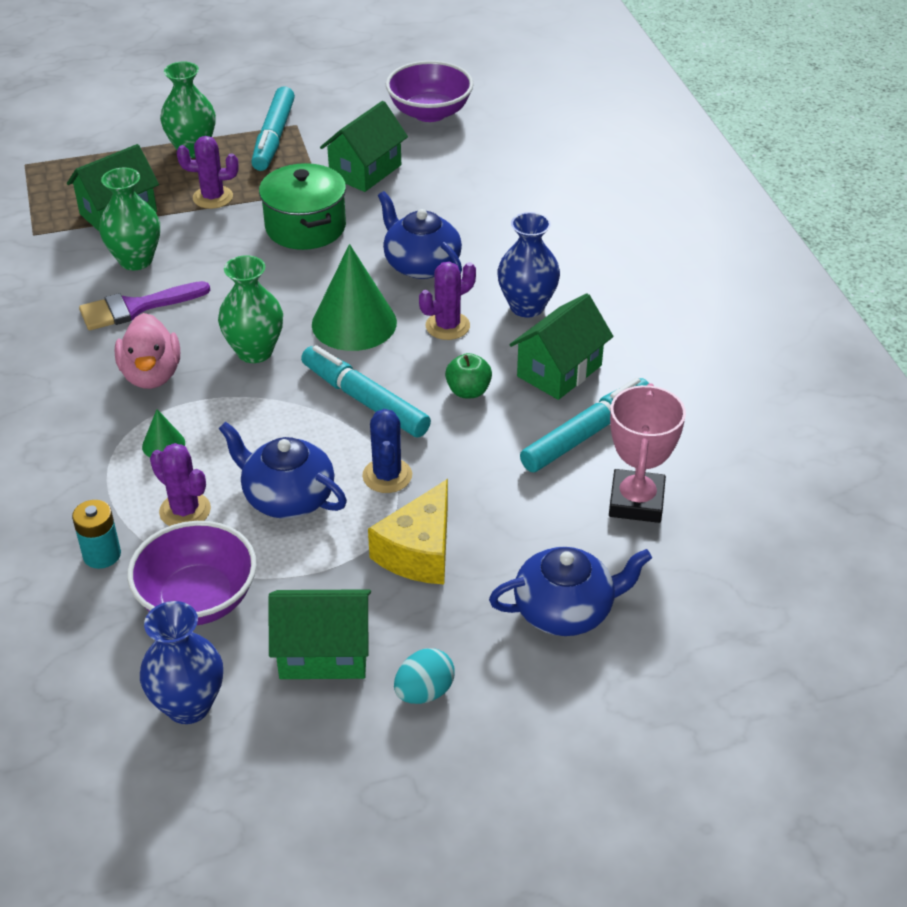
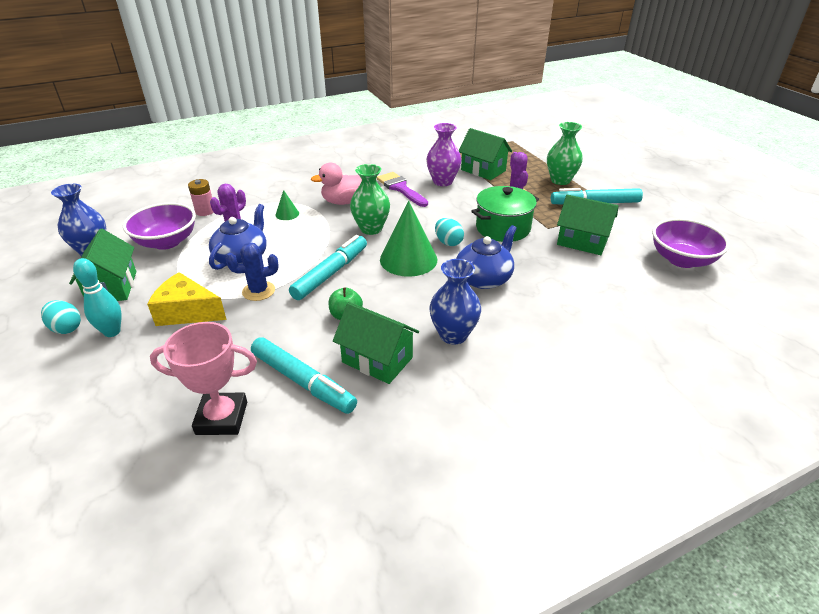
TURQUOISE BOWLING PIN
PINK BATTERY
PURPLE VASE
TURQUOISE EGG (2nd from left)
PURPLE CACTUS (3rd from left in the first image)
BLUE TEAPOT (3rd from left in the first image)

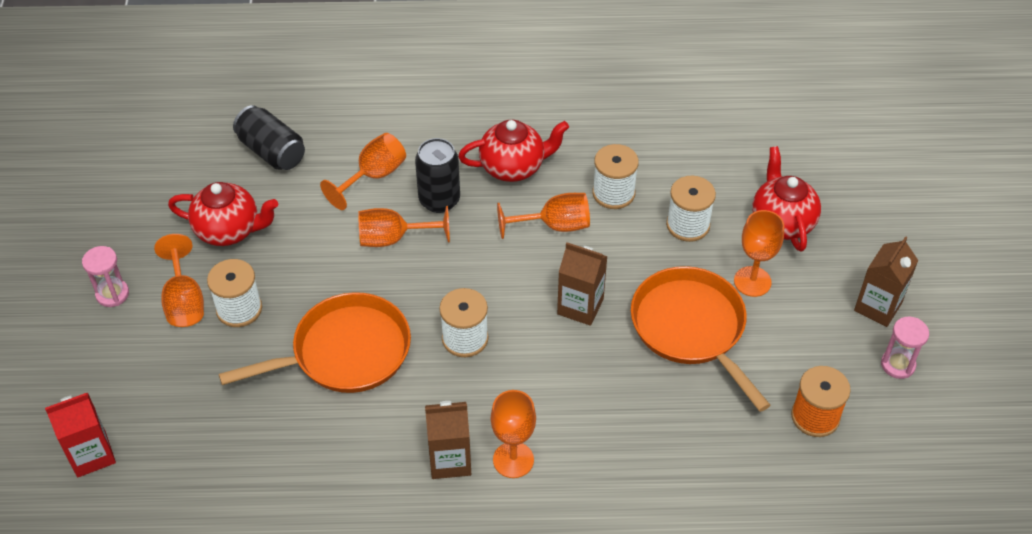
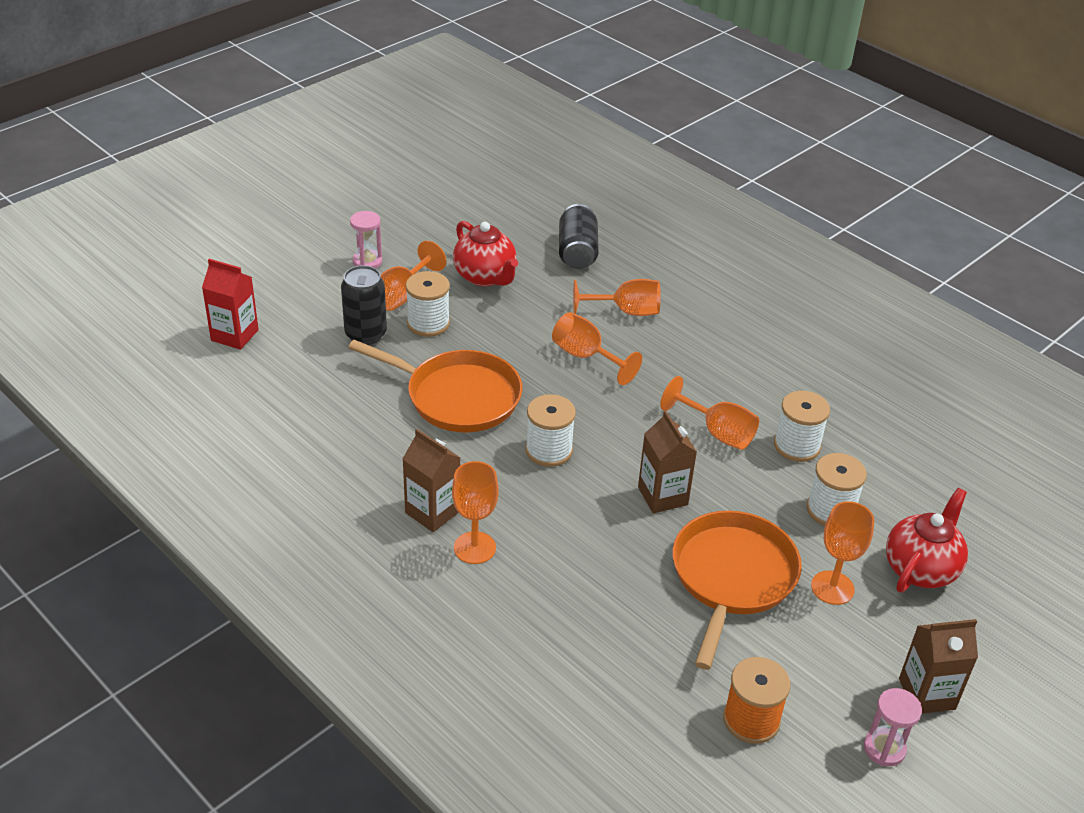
BLACK CAN (1st from left)
RED TEAPOT (2nd from left in the first image)

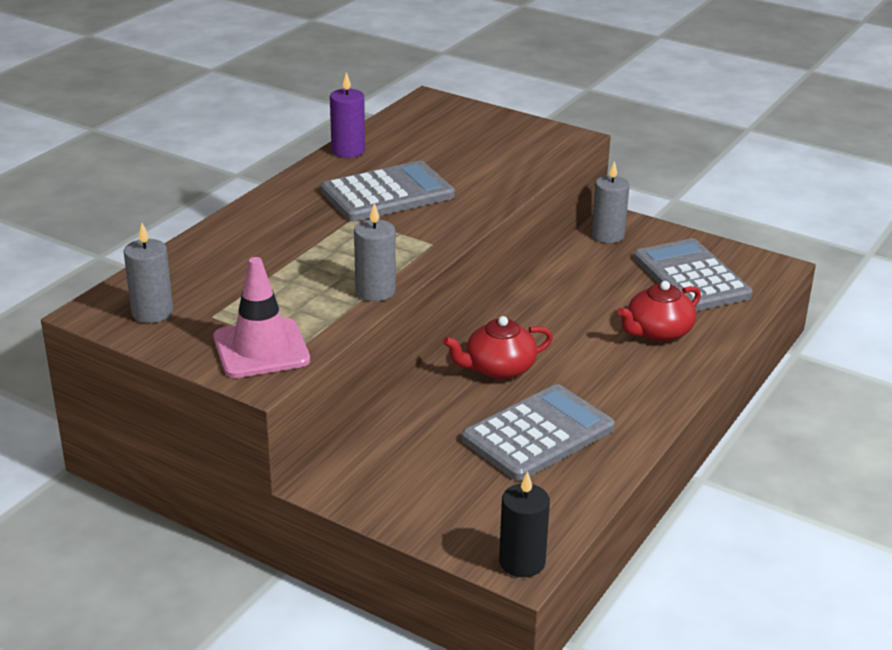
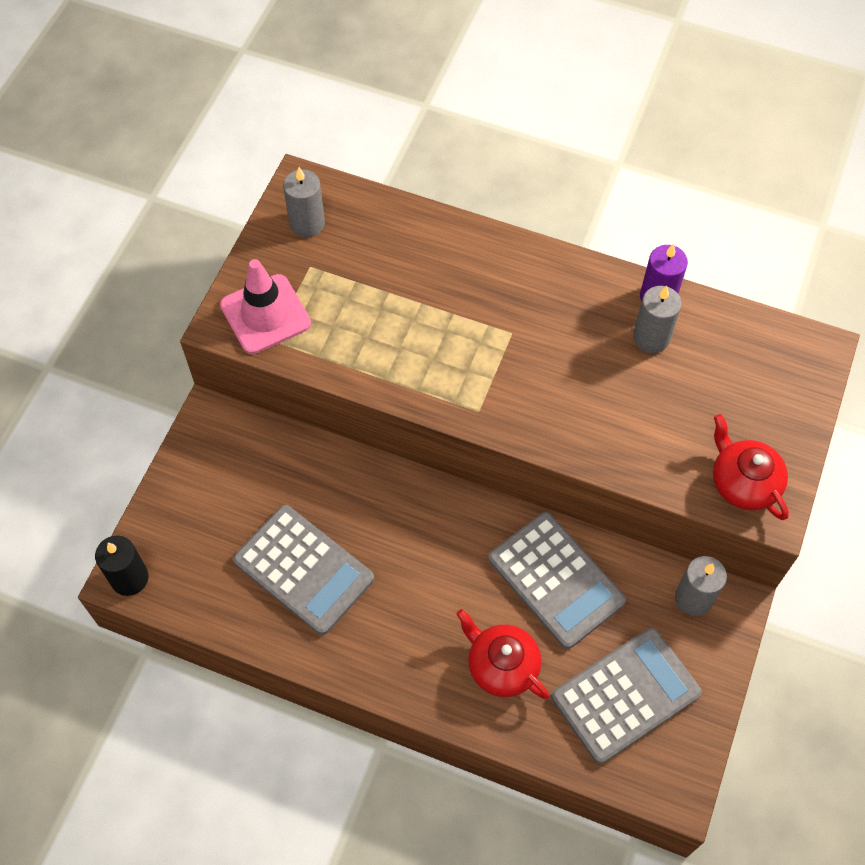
GREY CALCULATOR (2nd from left)
GREY CANDLE (2nd from left)
RED TEAPOT (2nd from left)

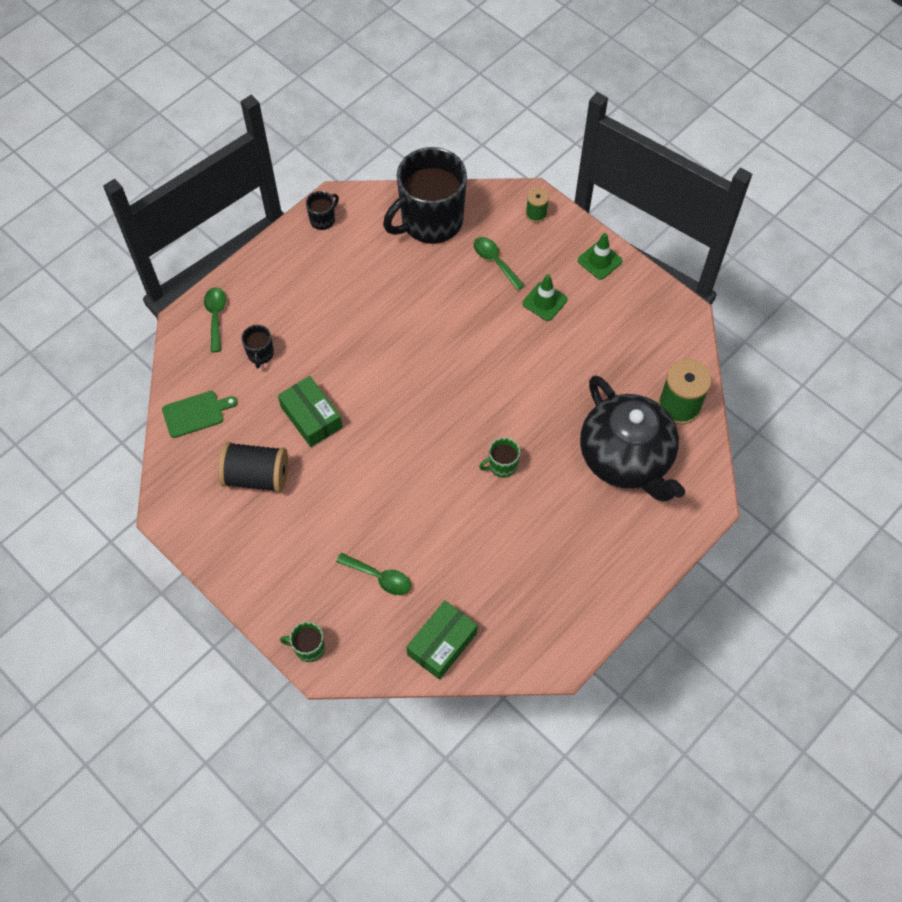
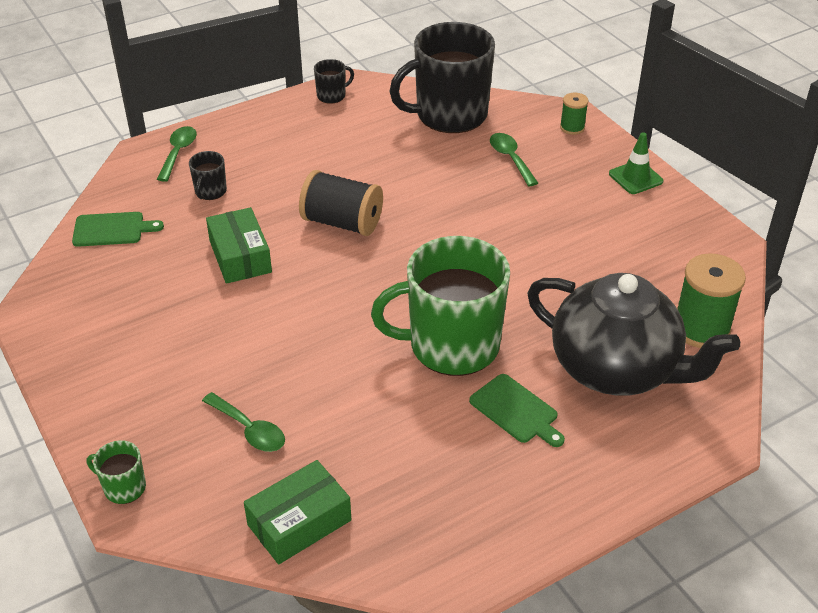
BLACK SPOOL
GREEN MUG (2nd from left)
GREEN CUTTING BOARD (2nd from left)
BLACK TEAPOT
GREEN TRAFFIC CONE (1st from left in the first image)

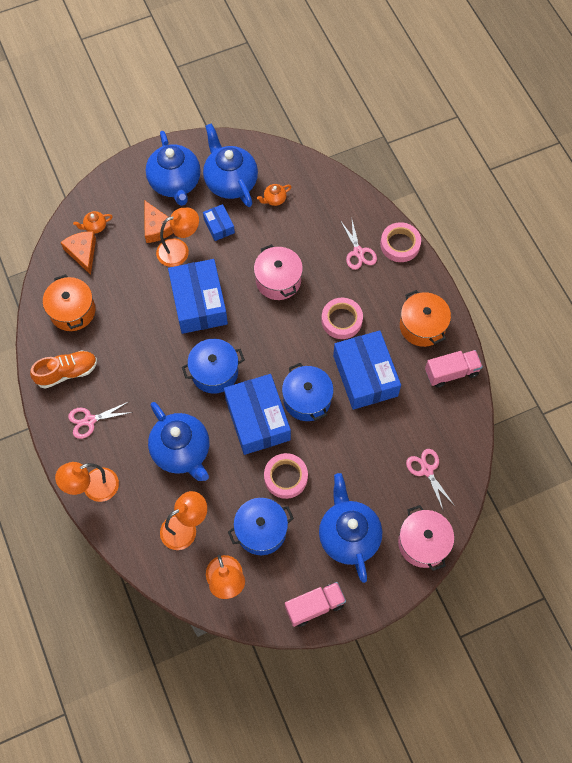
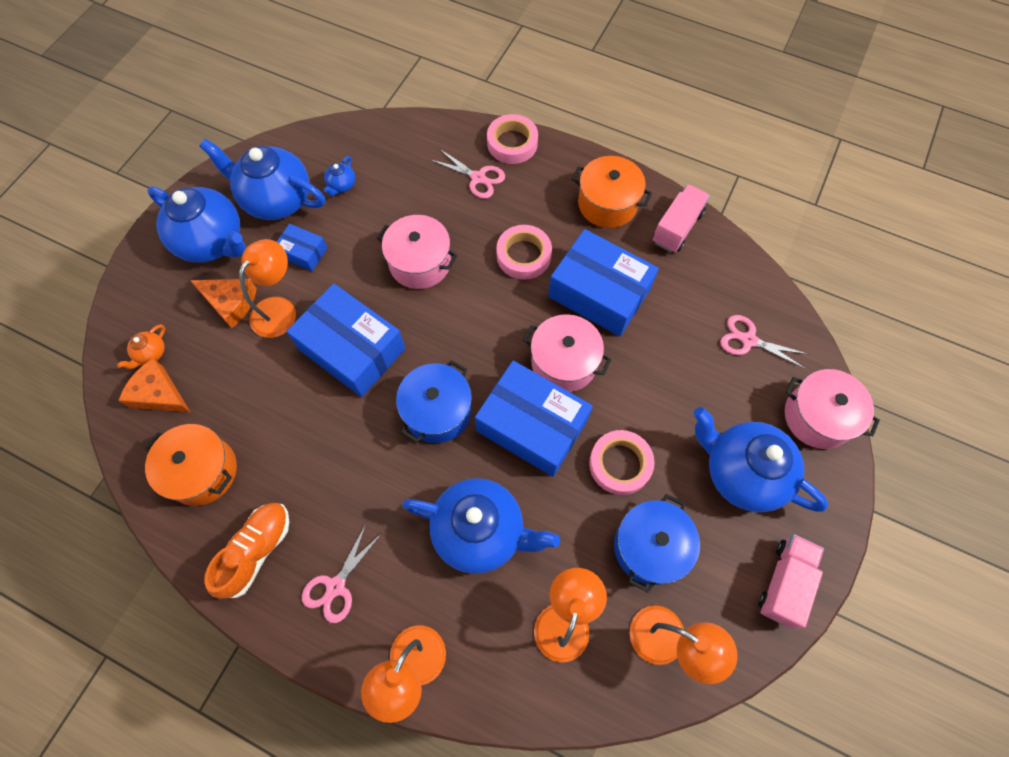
BLUE TEAPOT (3rd from left)
PINK POT (2nd from left)

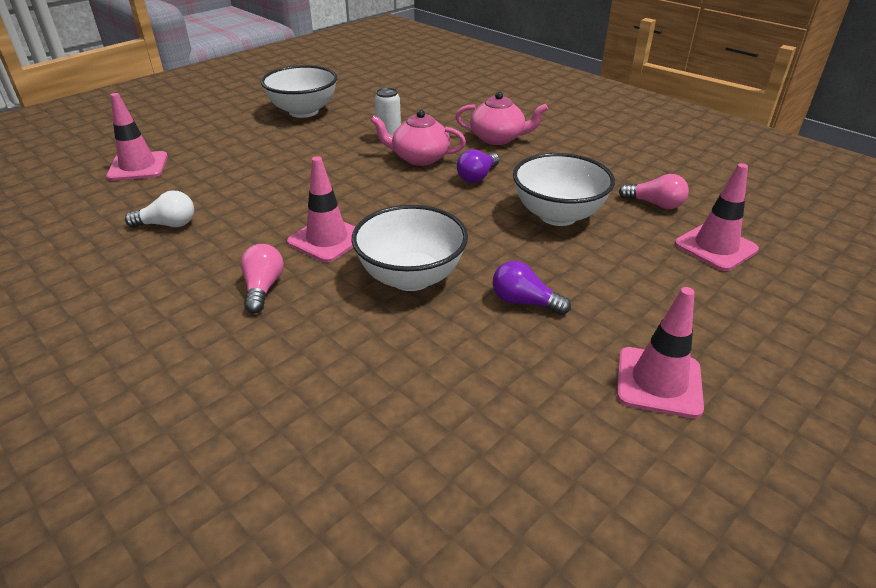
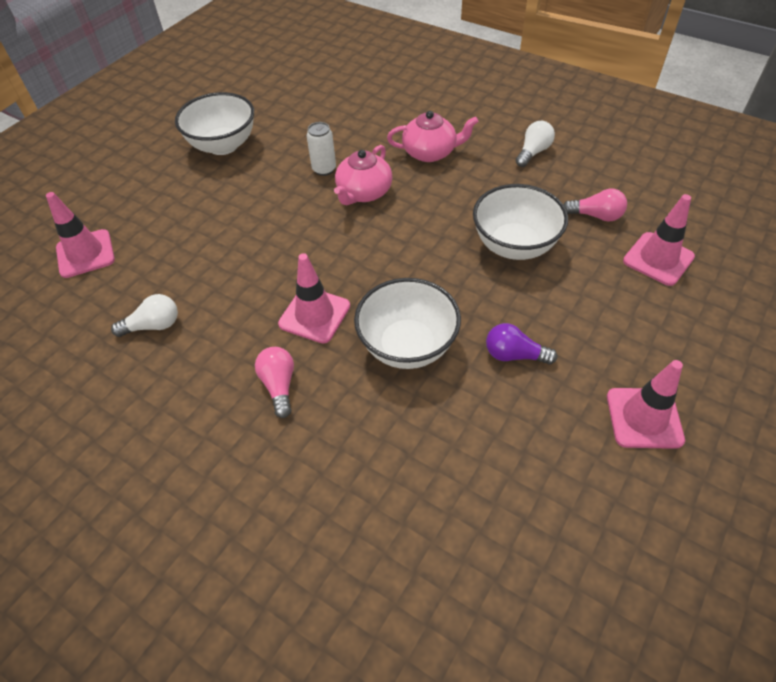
PINK TEAPOT (1st from left)
WHITE LIGHT BULB (2nd from left)
PURPLE LIGHT BULB (1st from left in the first image)

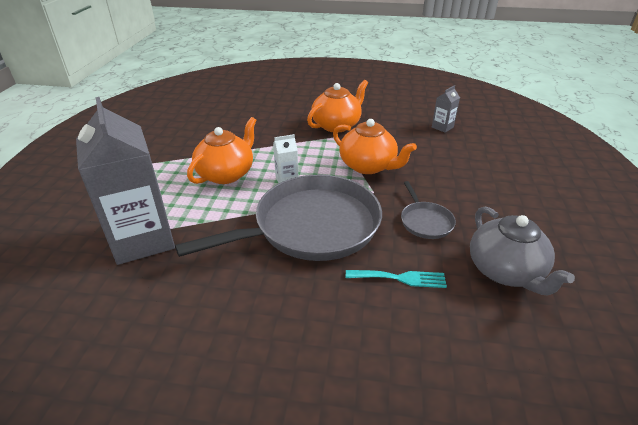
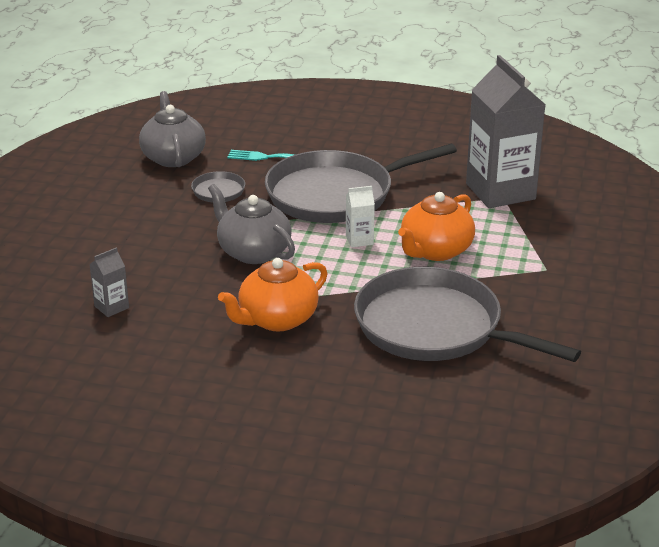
GREY TEAPOT (2nd from left)
GREY PAN (3rd from left)

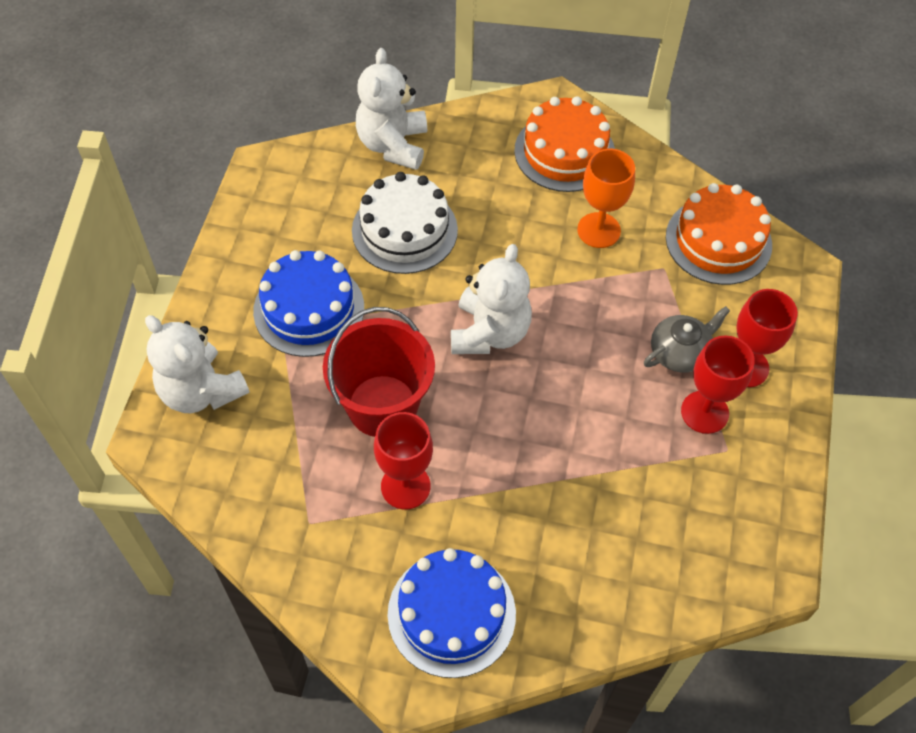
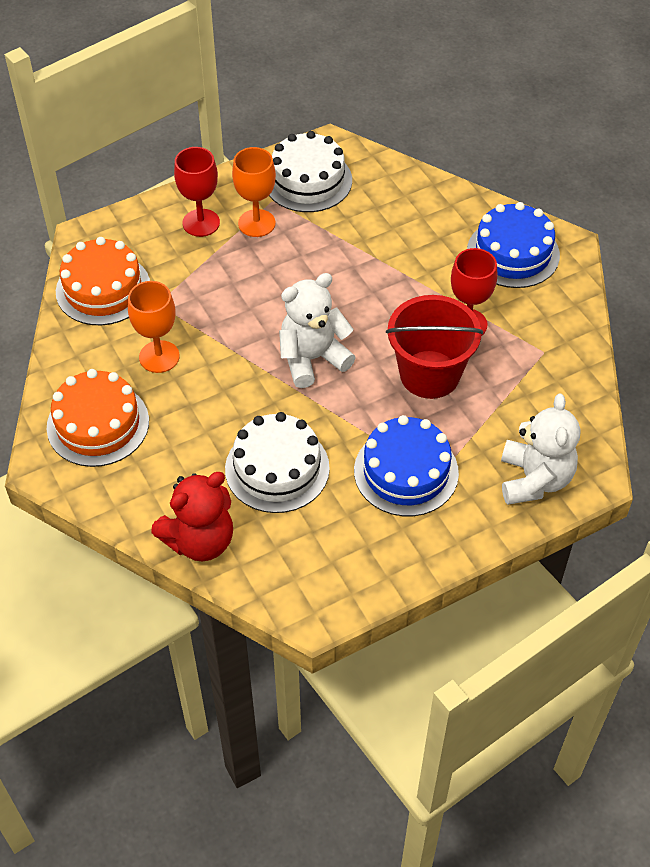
RED TEDDY BEAR
ORANGE GOBLET (2nd from left)
WHITE CAKE (2nd from left)
GREY TEAPOT

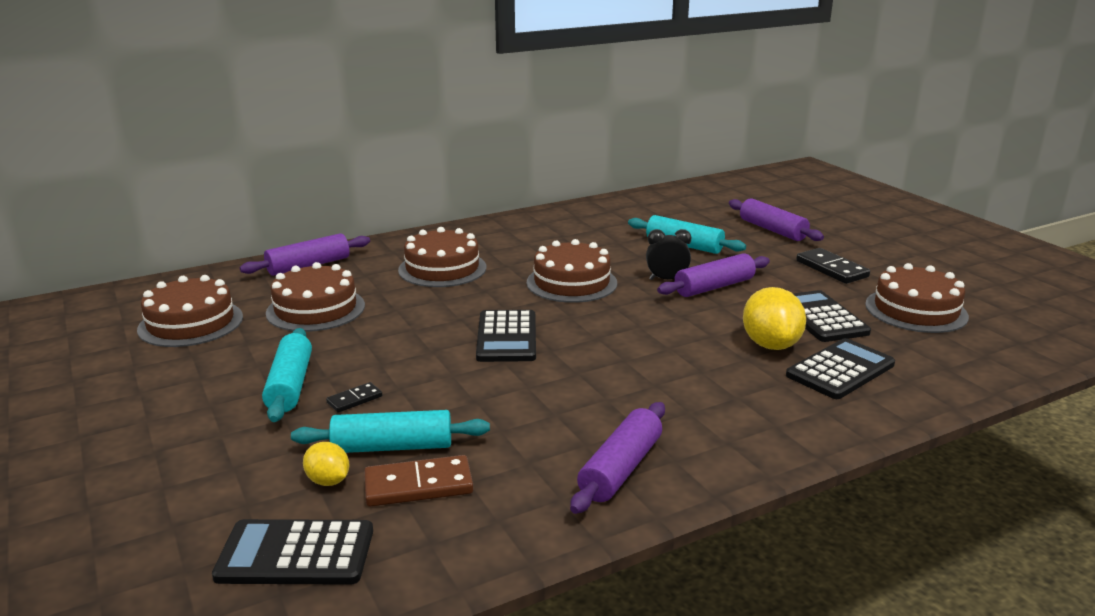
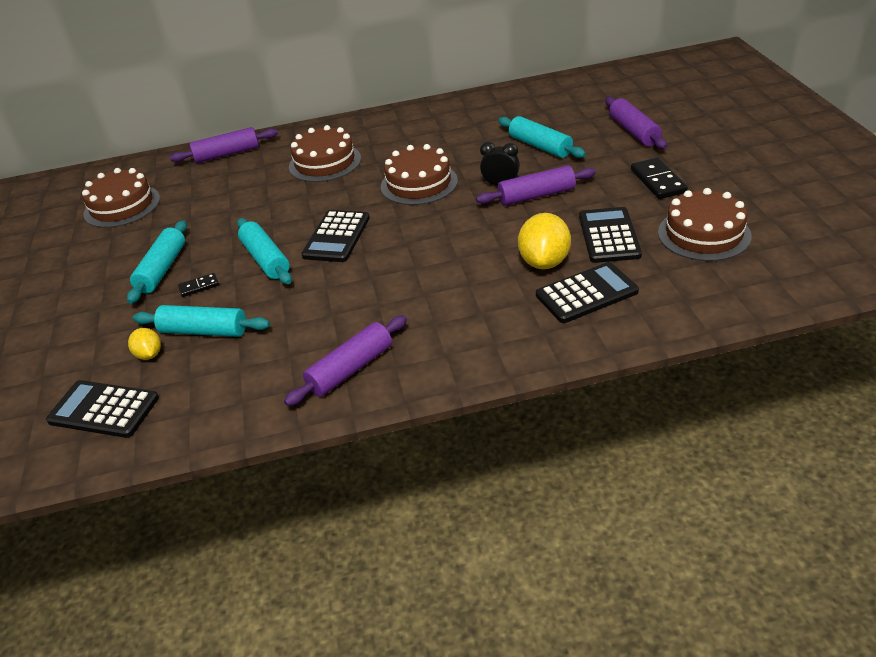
TURQUOISE ROLLING PIN (3rd from left)
BROWN CAKE (2nd from left in the first image)
BROWN DOMINO

